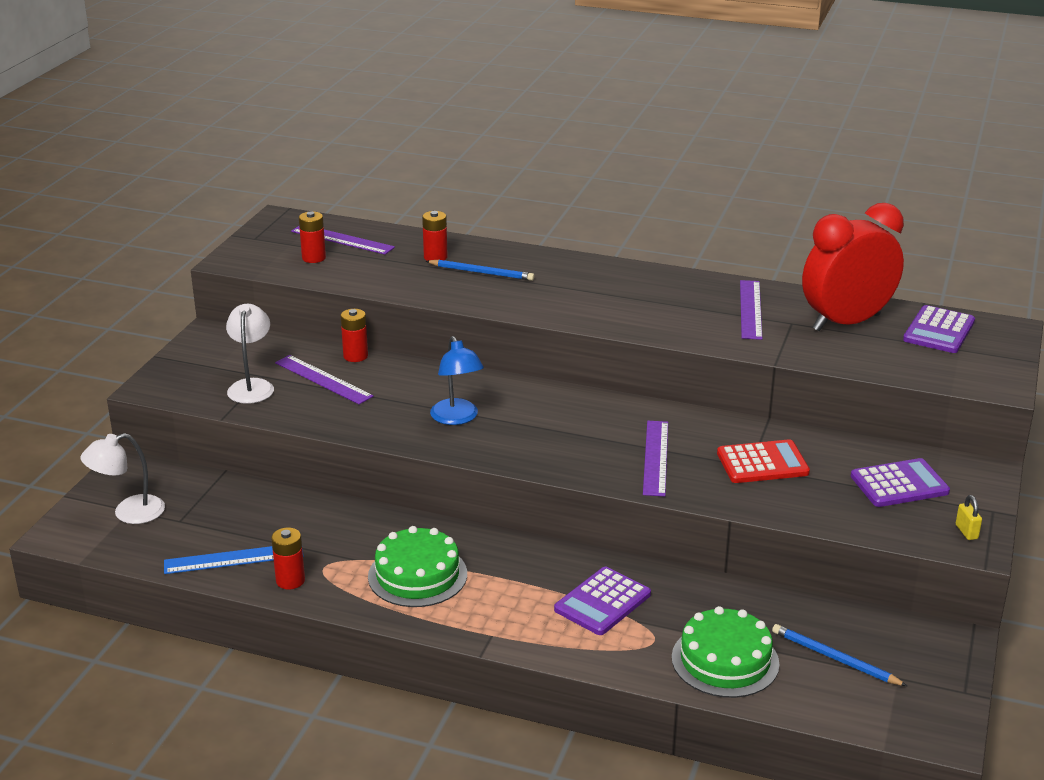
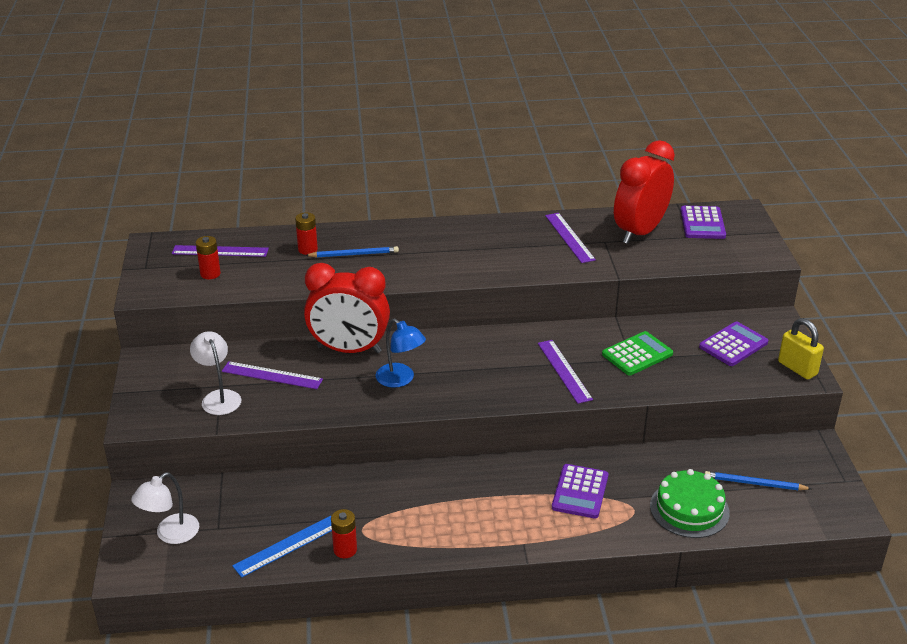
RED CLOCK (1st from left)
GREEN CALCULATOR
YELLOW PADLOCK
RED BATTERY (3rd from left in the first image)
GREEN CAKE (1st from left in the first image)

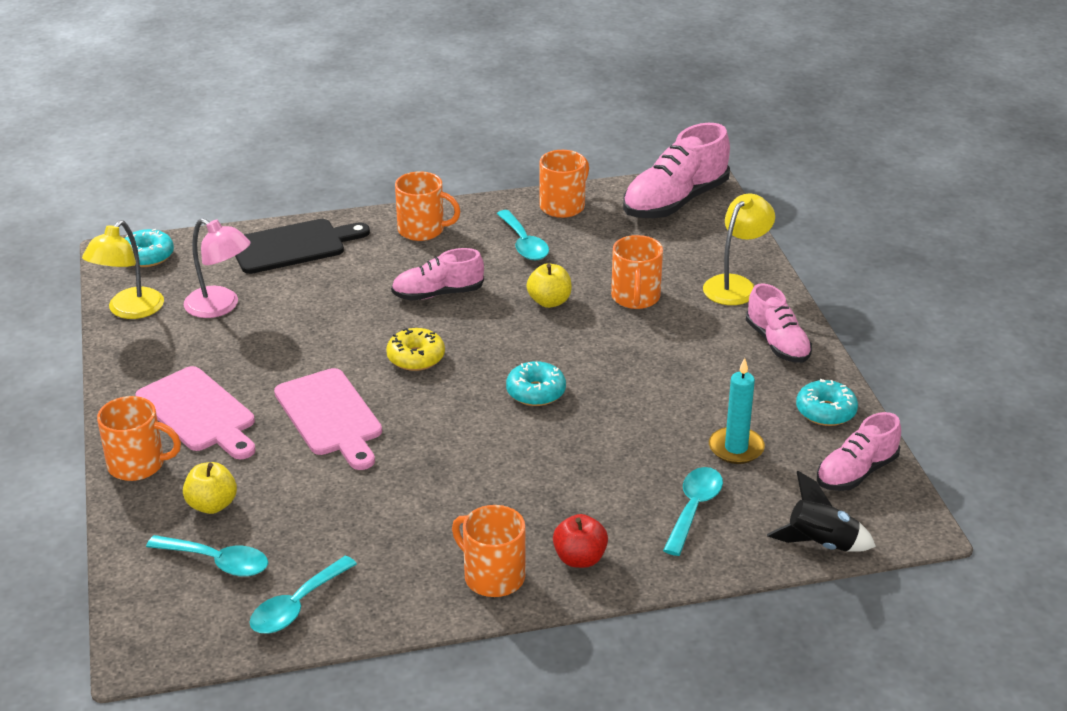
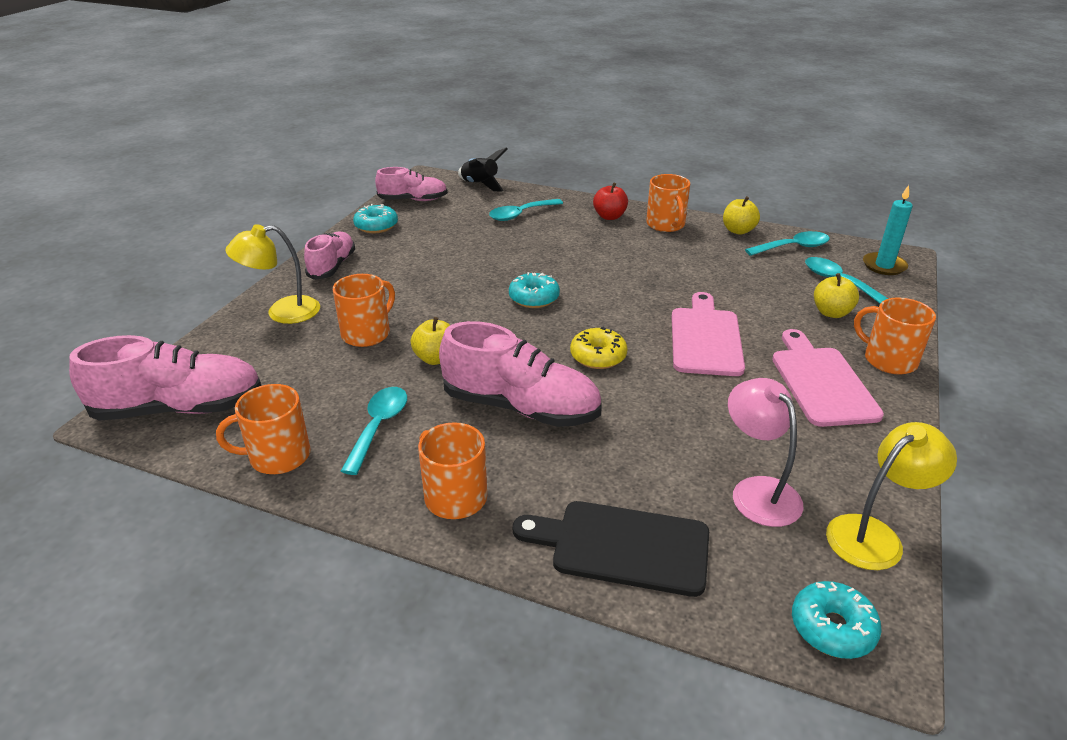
PINK SHOE (4th from left)
YELLOW APPLE (2nd from left)
TURQUOISE CANDLE

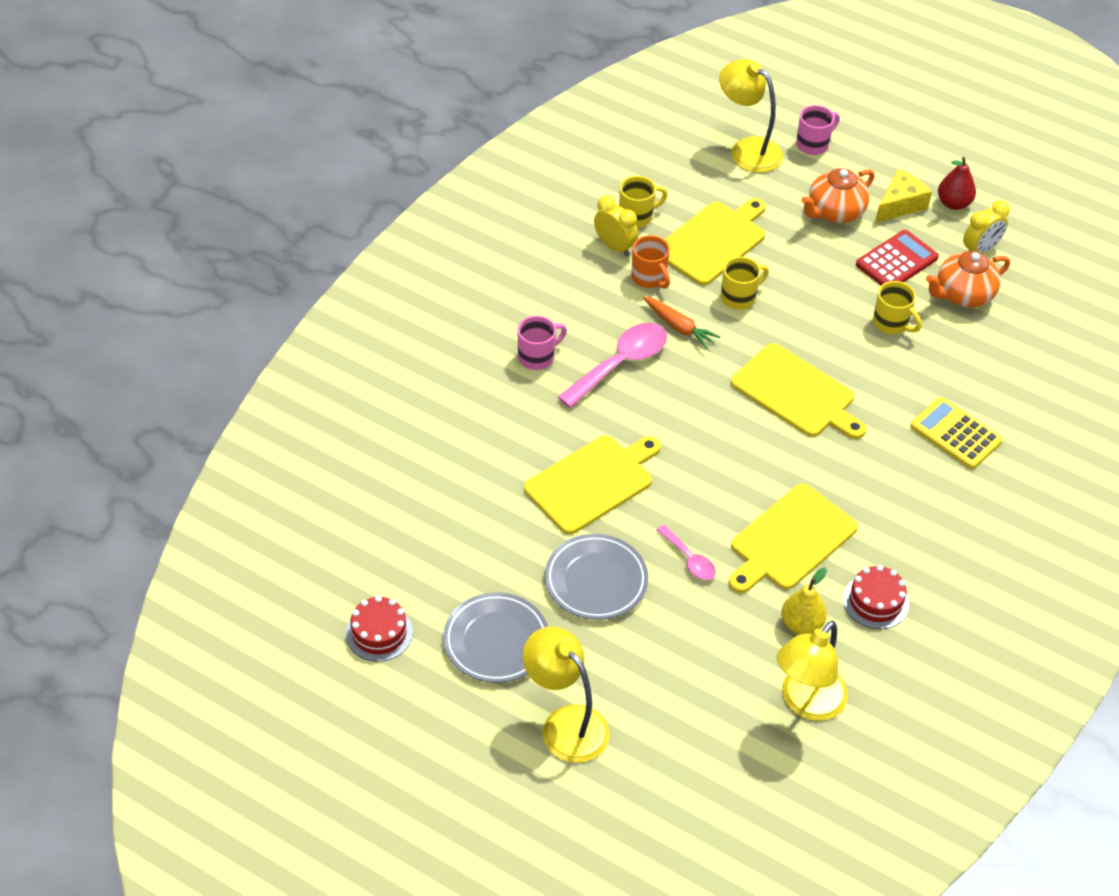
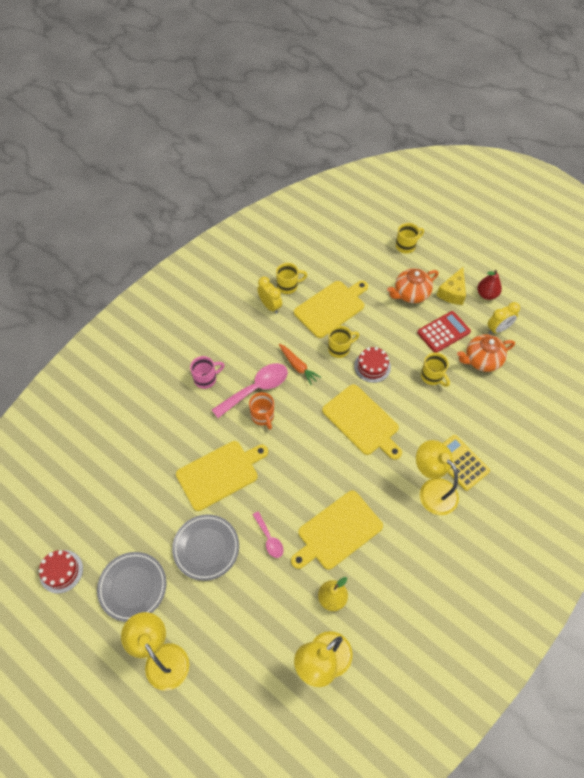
ORANGE MUG
RED CAKE (2nd from left)
YELLOW MUG (3rd from left)
YELLOW LAMP (3rd from left)
YELLOW CHEESE

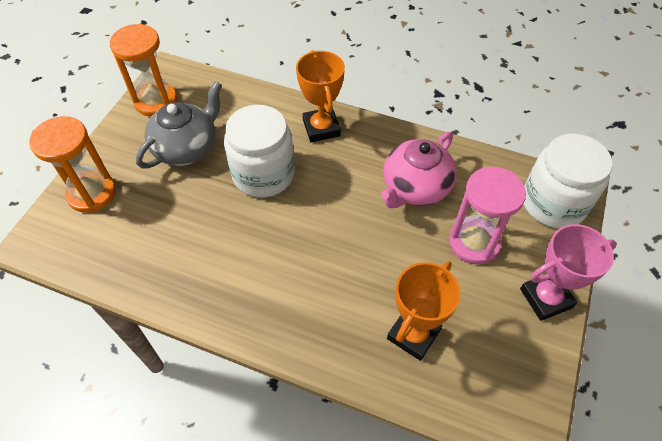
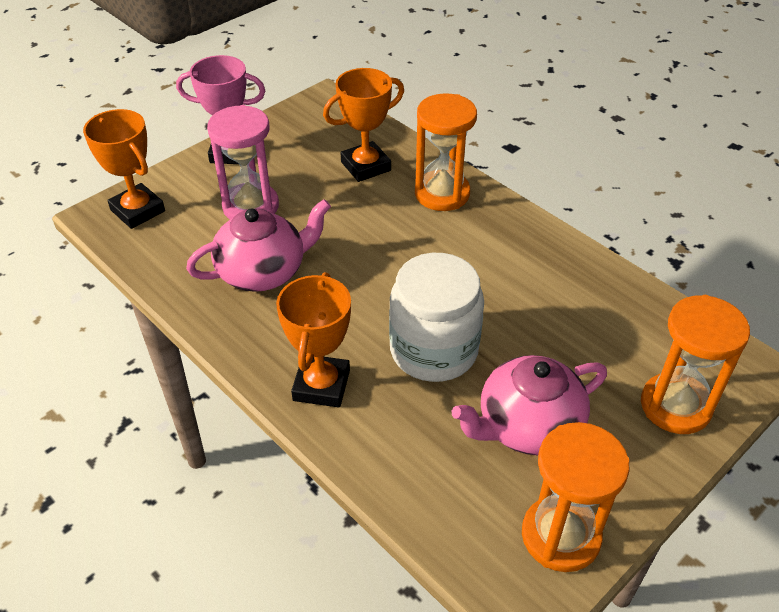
ORANGE TROPHY (1st from left)
ORANGE HOURGLASS (1st from left)
PINK TEAPOT (2nd from left)

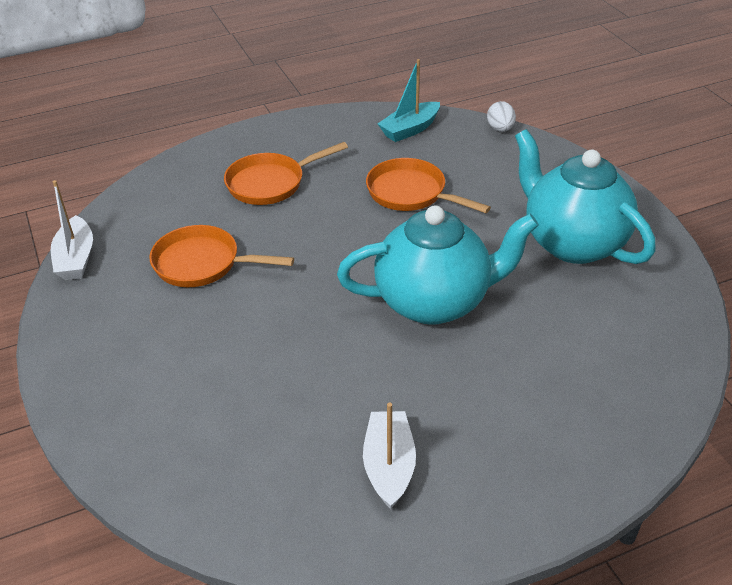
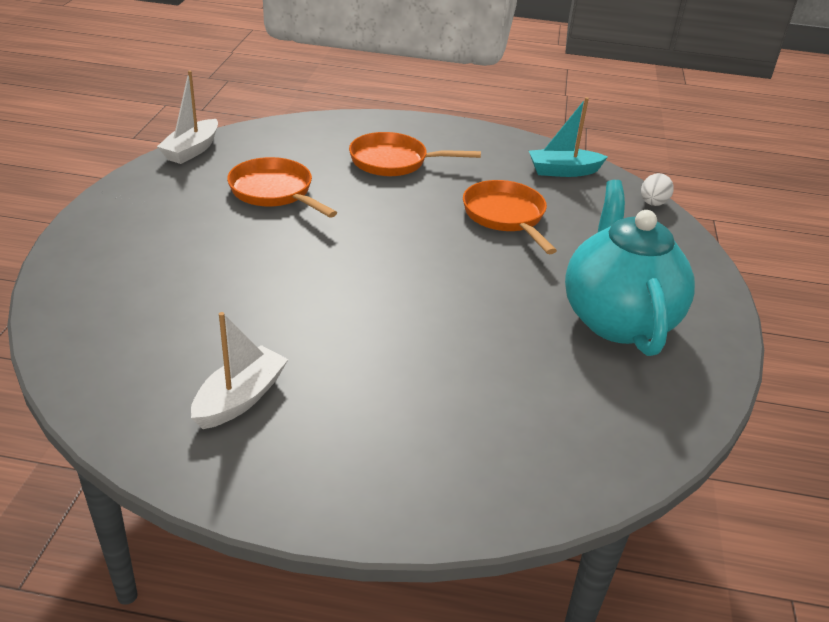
TURQUOISE TEAPOT (1st from left in the first image)

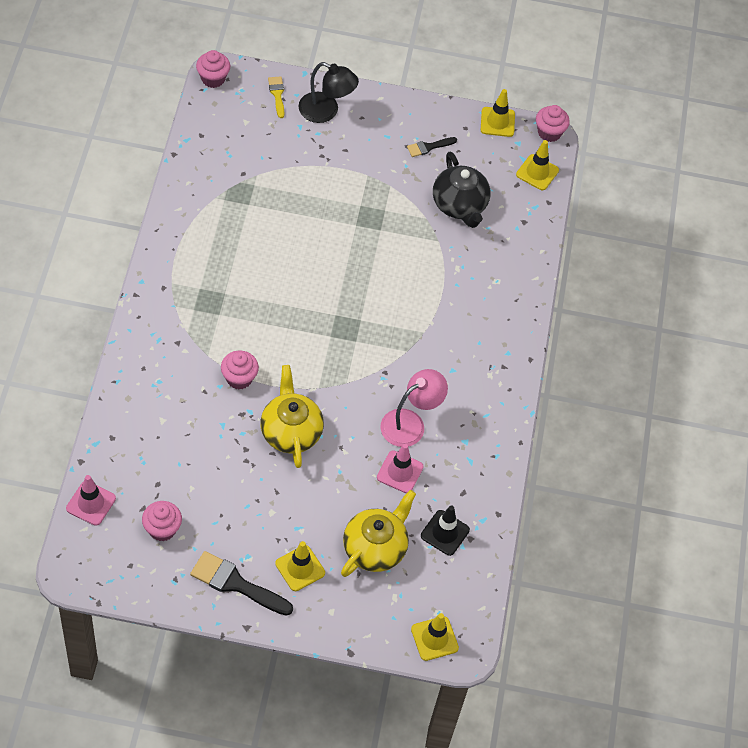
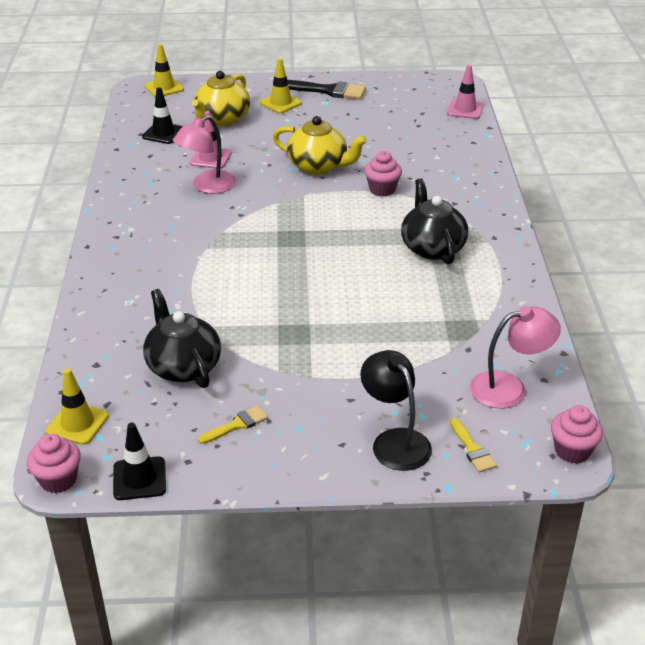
BLACK TRAFFIC CONE (1st from left)
YELLOW BRUSH (1st from left)
YELLOW TEAPOT (2nd from left)
BLACK LAMP
BLACK TEAPOT (2nd from left)
PINK LAMP (2nd from left)
PINK CUPCAKE (1st from left in the first image)

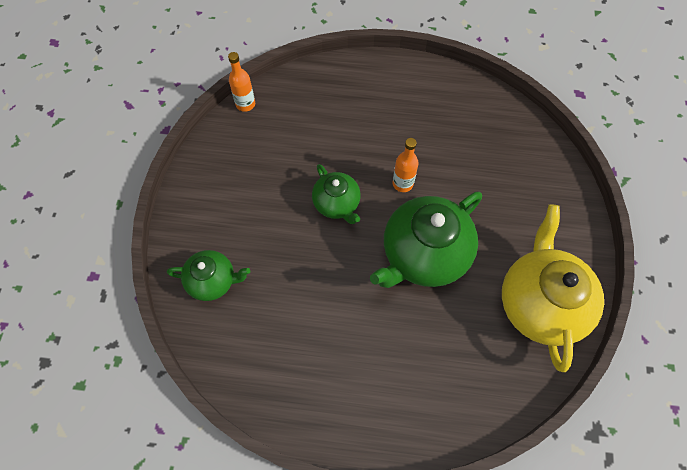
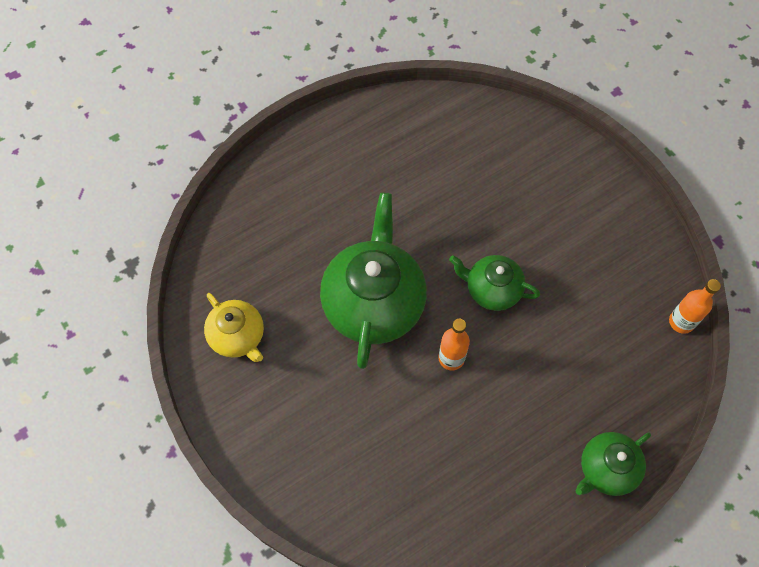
YELLOW TEAPOT
GREEN TEAPOT (3rd from left)

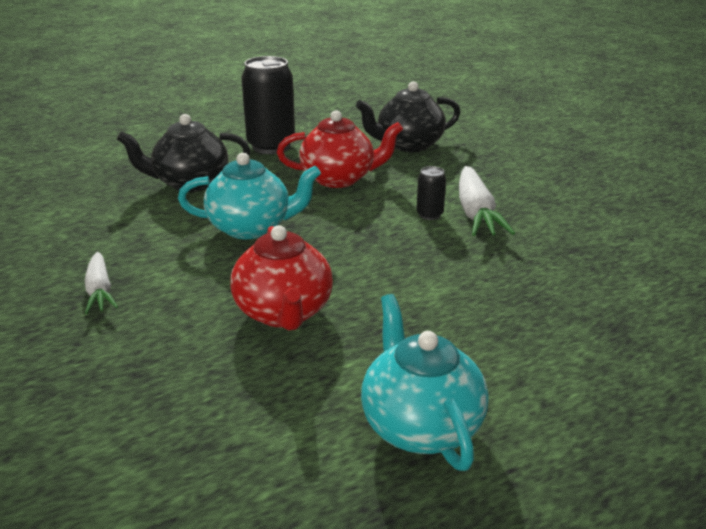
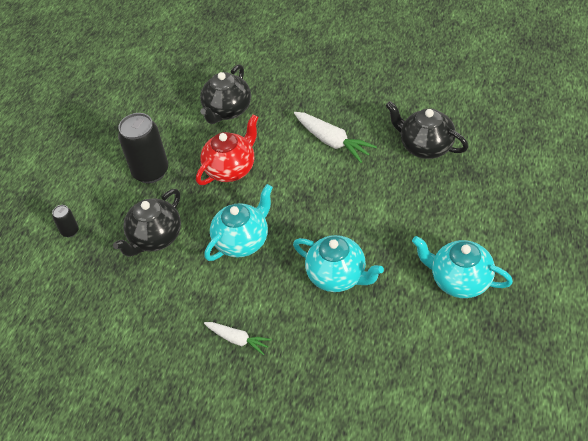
BLACK CAN (1st from left)
TURQUOISE TEAPOT (2nd from left)
BLACK TEAPOT (3rd from left)

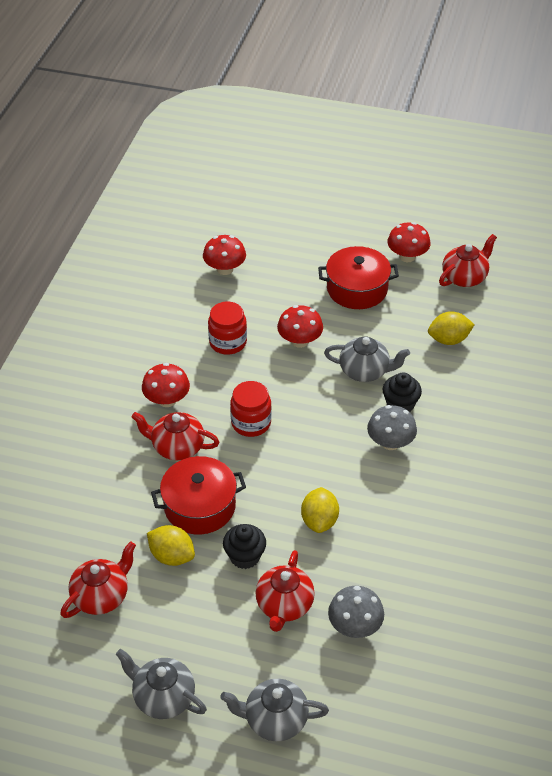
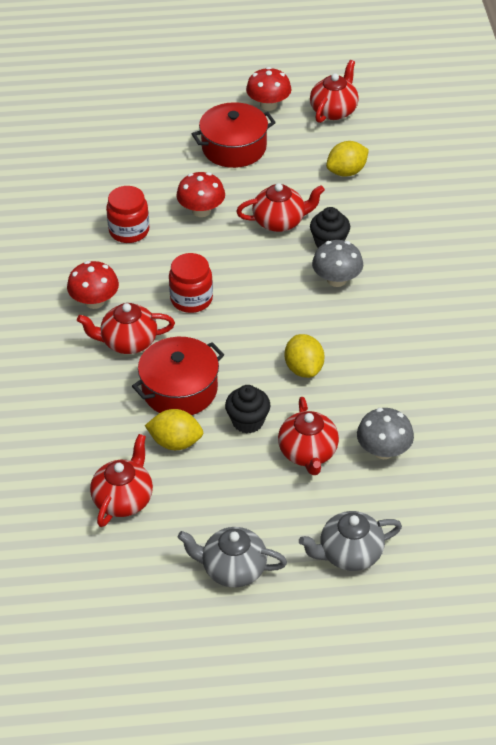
RED TEAPOT (3rd from left)
RED MUSHROOM (2nd from left in the first image)

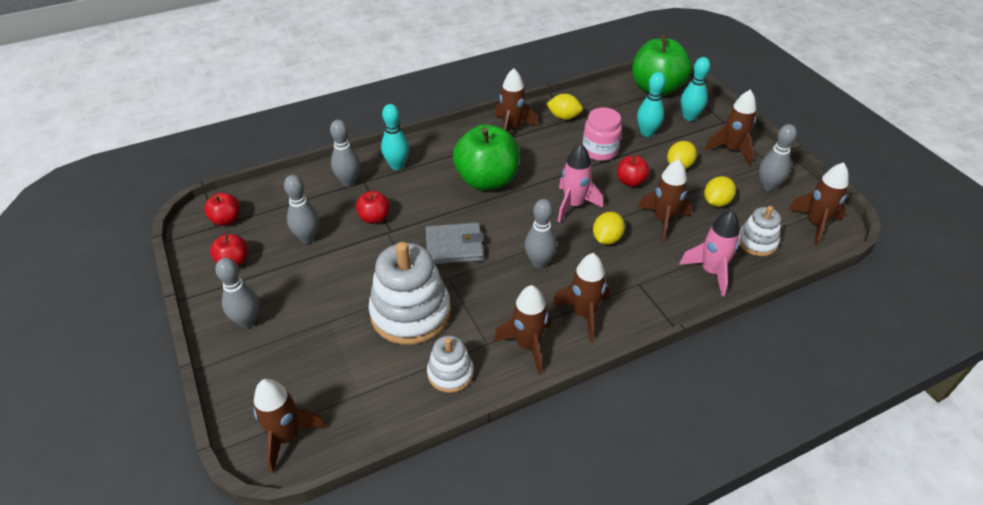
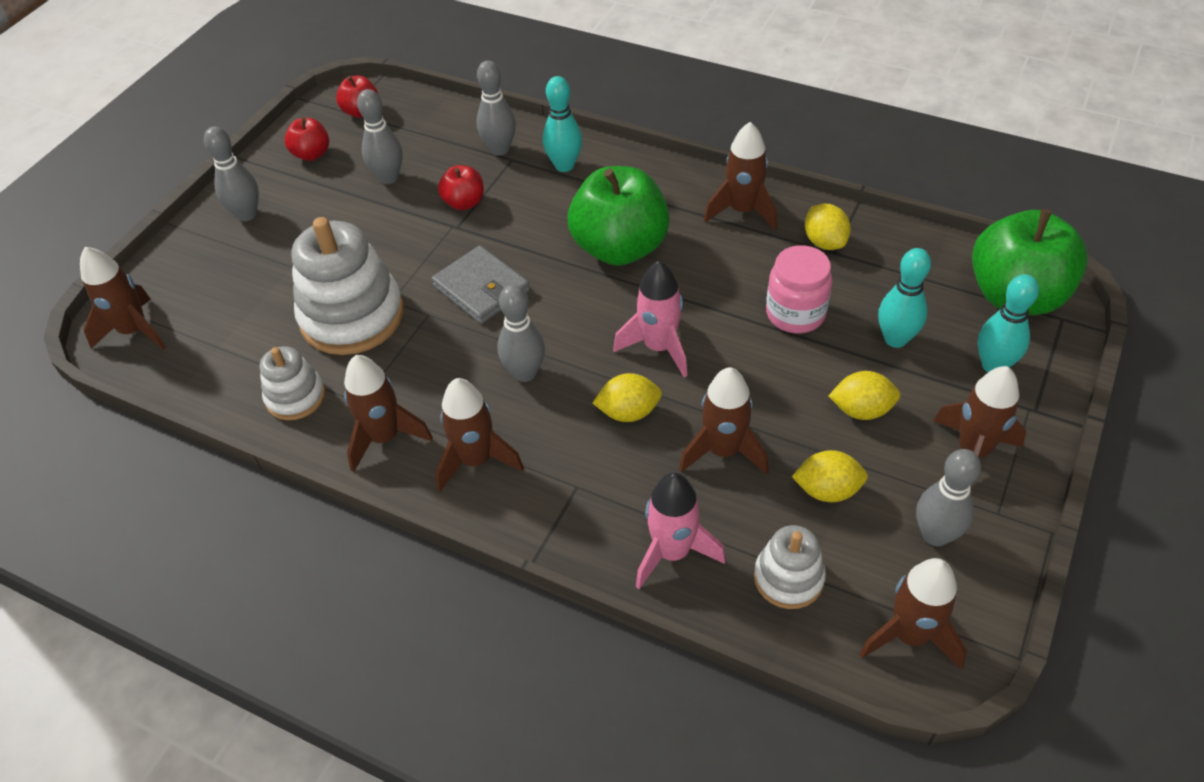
RED APPLE (4th from left in the first image)

